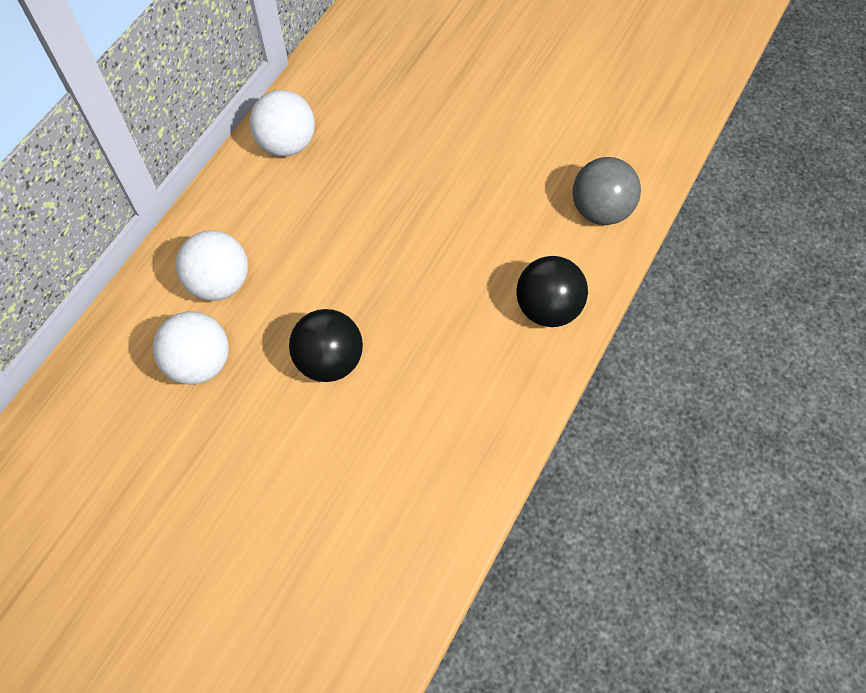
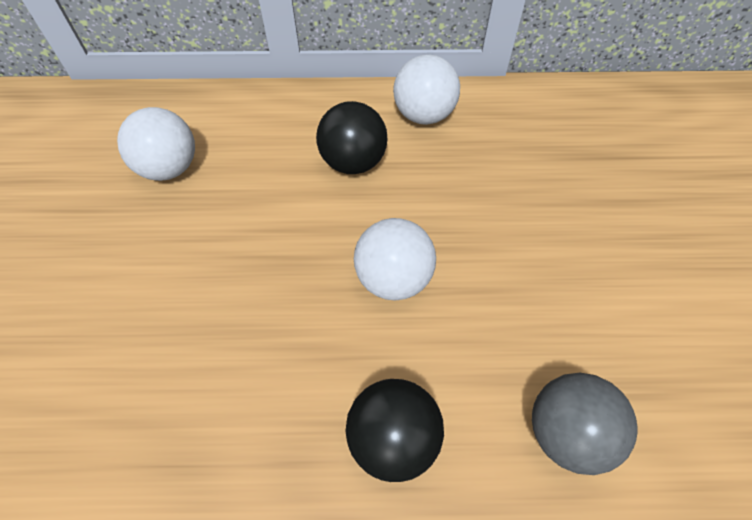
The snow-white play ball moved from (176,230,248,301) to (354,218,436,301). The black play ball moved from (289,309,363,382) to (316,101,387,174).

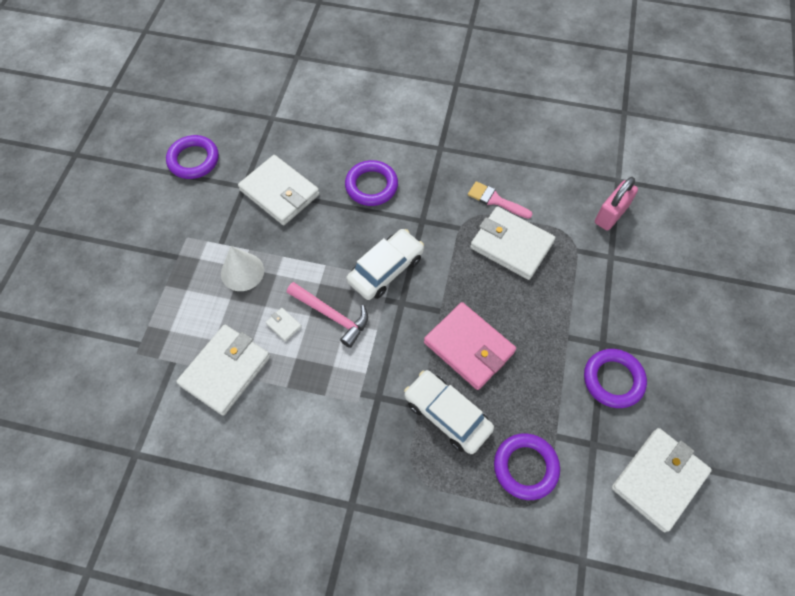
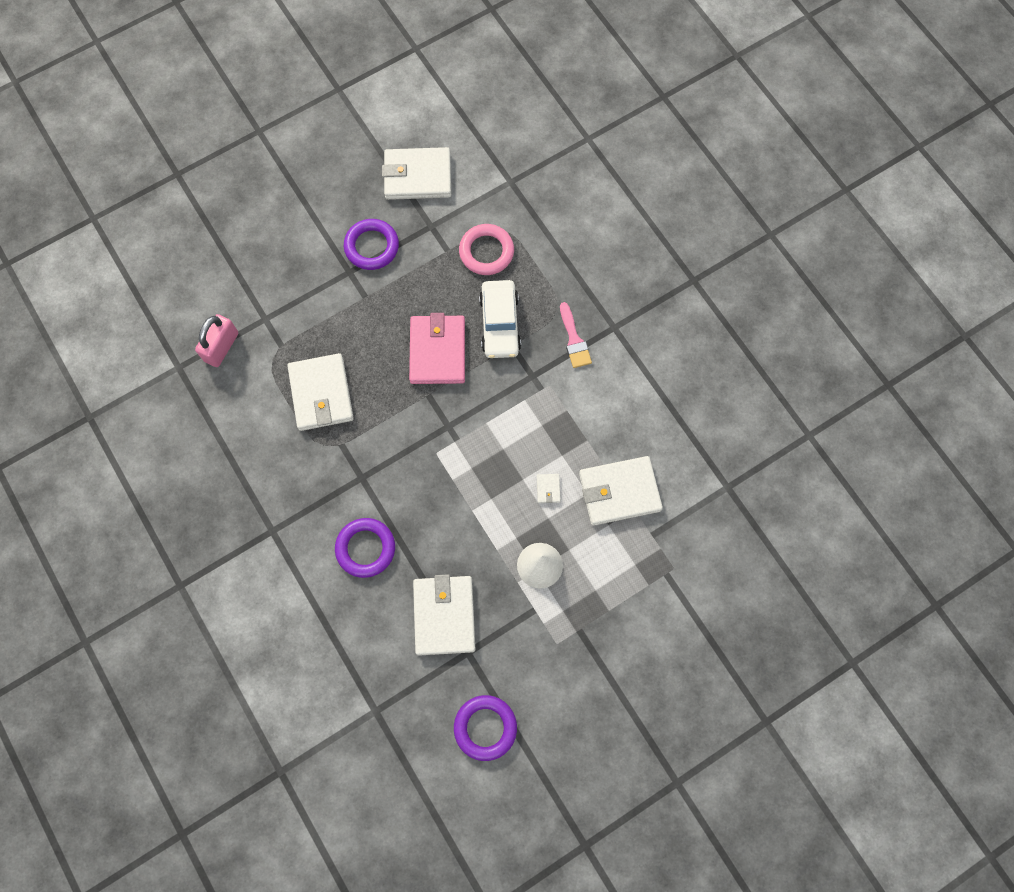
The rose-pink claw hammer at (287,282,368,348) disappeared. The snow-white toy car at (346,229,424,300) disappeared. The rose-pink brush moved from (468,181,532,219) to (560,302,592,368). The royal purple hoop at (494,434,560,500) became the rose-pink hoop at (459,224,514,275). The rose-pink small lock at (595,177,638,230) turned 60 degrees counterclockwise.

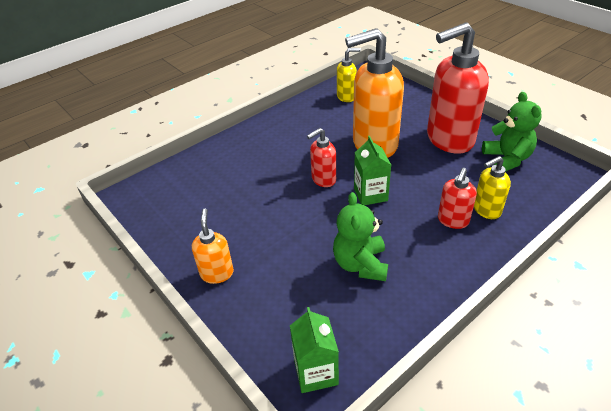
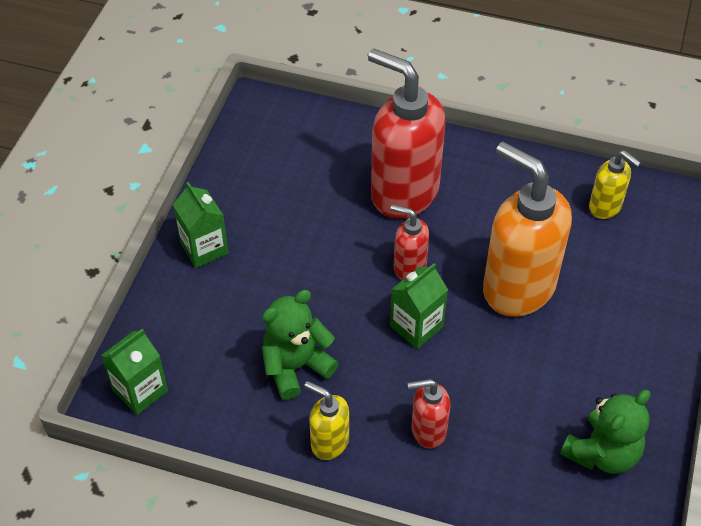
The bright orange pump bottle at (192,209,234,284) was replaced by the leaf-green milk carton at (173,182,229,268). The crimson pump bottle moved from (427,22,489,154) to (368,48,446,219). The golden pump bottle moved from (474,156,511,219) to (304,381,349,460).

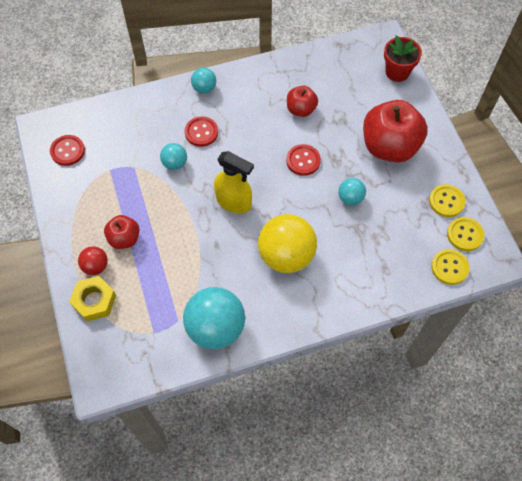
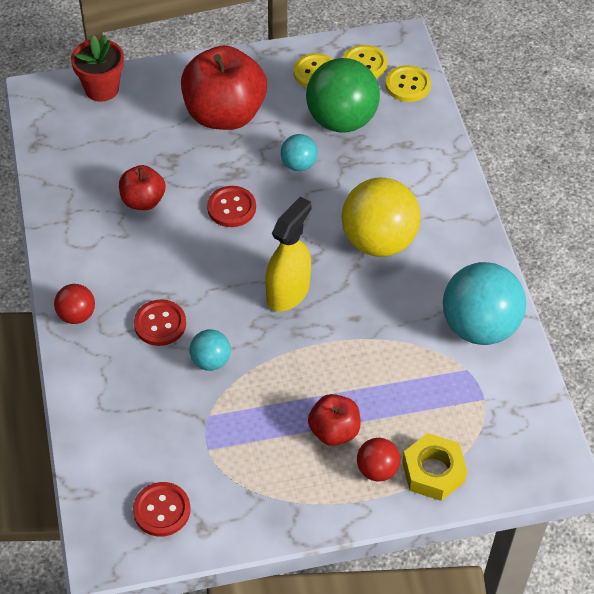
The aqua play ball at (191,68,216,94) became the crimson play ball at (54,284,95,324). The leaf-green play ball at (306,58,380,133) appeared.

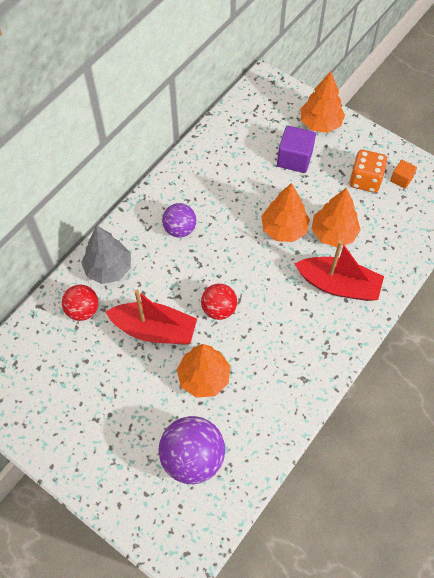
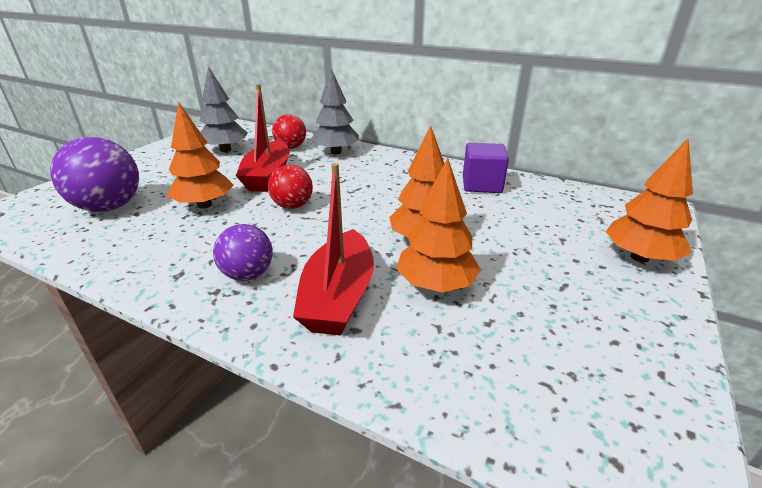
The royal purple play ball moved from (162,203,196,238) to (213,224,273,281). The royal purple solid cube moved from (277,126,316,173) to (463,143,509,193). The bright orange game die at (349,150,387,193) disappeared. The bright orange solid cube at (390,160,417,189) disappeared. The grey fir tree at (199,66,247,152) appeared.

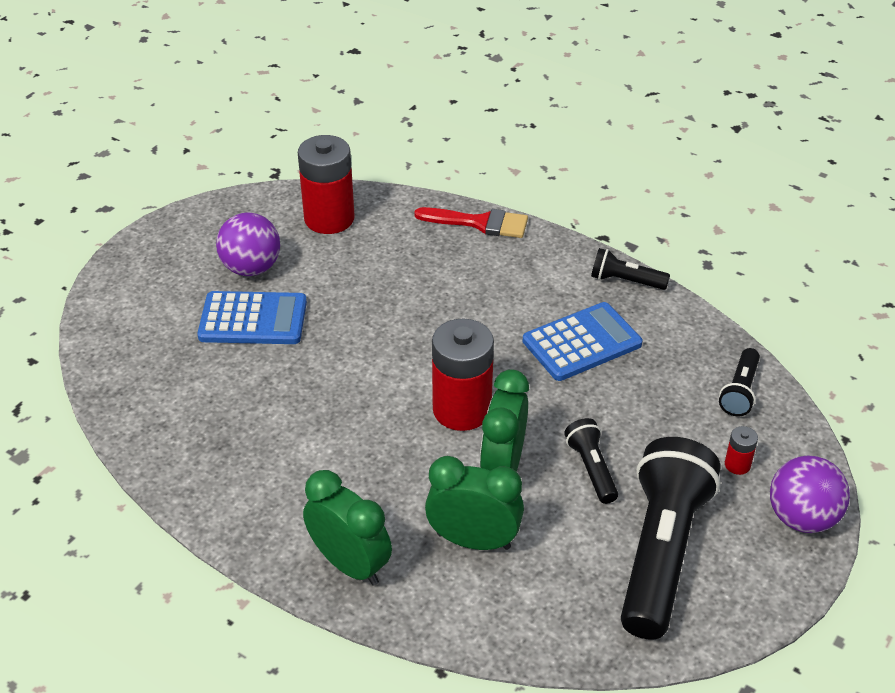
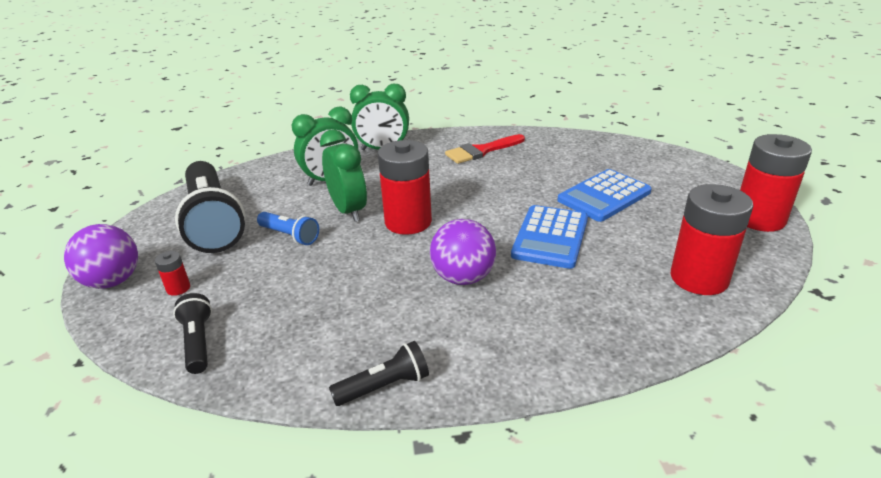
The royal purple play ball moved from (216,212,280,276) to (430,219,496,285). The crimson brush moved from (414,207,528,238) to (445,134,525,164). The cobalt pocket calculator moved from (523,302,642,381) to (511,205,588,269). The black flashlight at (564,418,618,504) became the cobalt flashlight at (257,212,319,245). The crimson battery at (740,134,812,232) appeared.

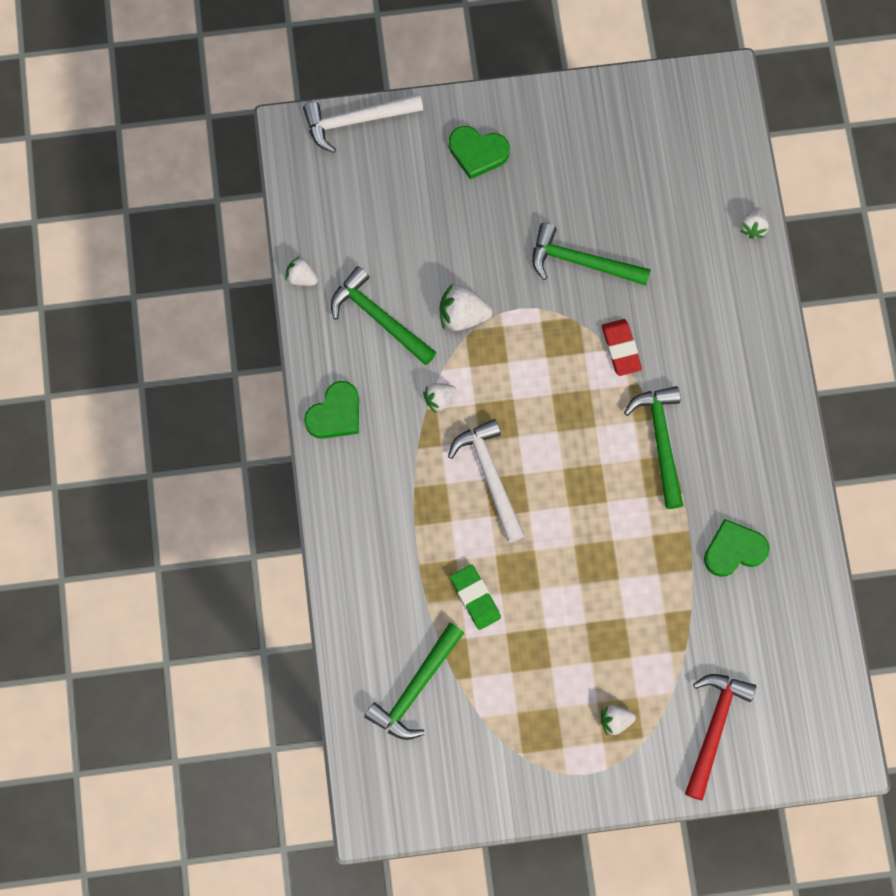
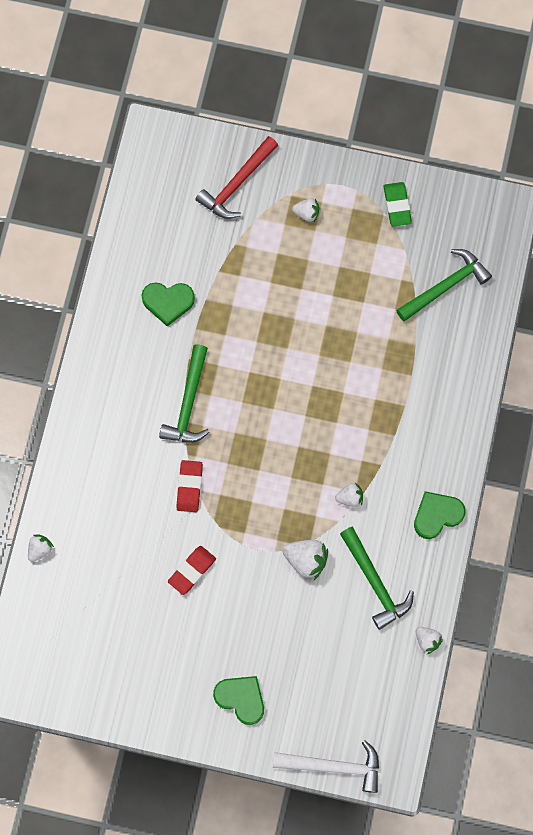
The snow-white claw hammer at (448,419,525,543) disappeared. The leaf-green pencil eraser moved from (450,564,501,630) to (384,182,412,227). The leaf-green claw hammer at (532,223,651,286) was replaced by the crimson pencil eraser at (168,546,216,595).

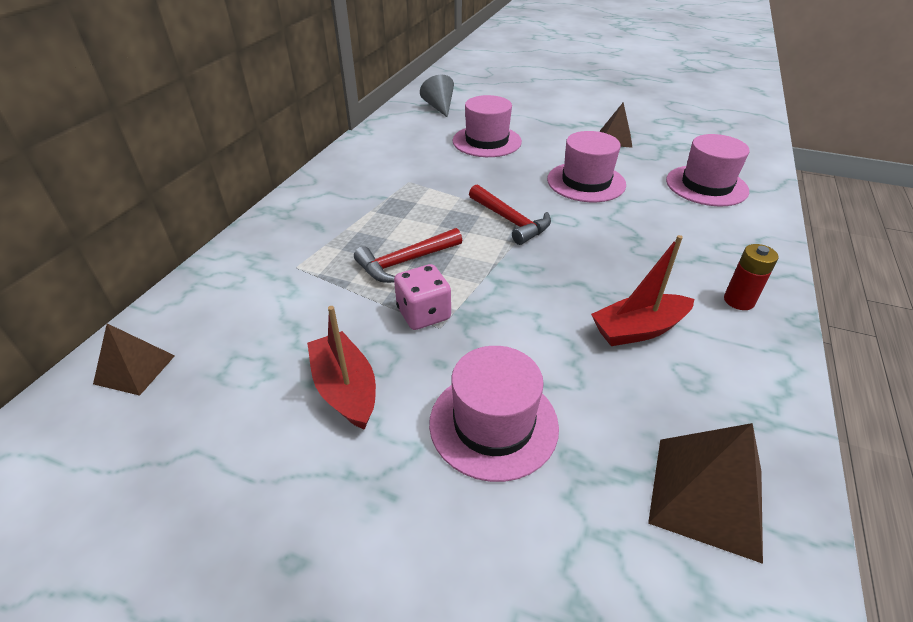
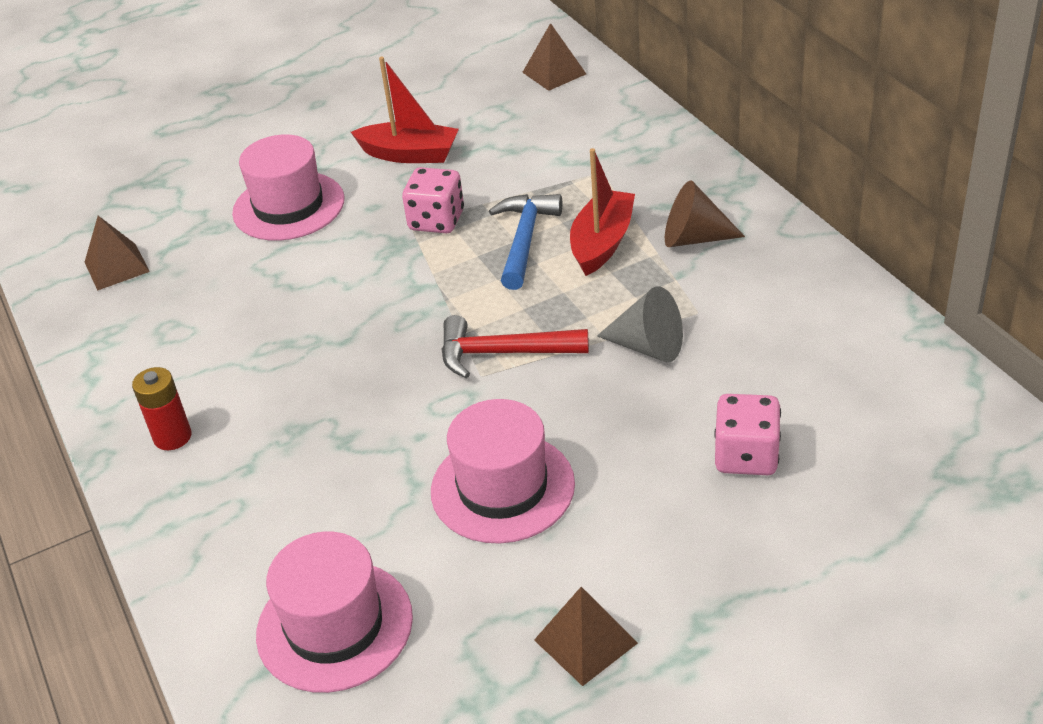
The crimson claw hammer at (354,228,462,283) became the cobalt claw hammer at (489,194,562,290). The grey cone moved from (420,75,454,118) to (597,286,683,362). The rose-pink top hat at (453,95,522,157) was replaced by the rose-pink game die at (714,394,781,475). The crimson toy boat moved from (591,235,694,346) to (570,148,635,276). The russet pyramid shape at (648,423,763,564) changed to 0.65 times the size. The russet cone at (665,180,745,247) appeared.

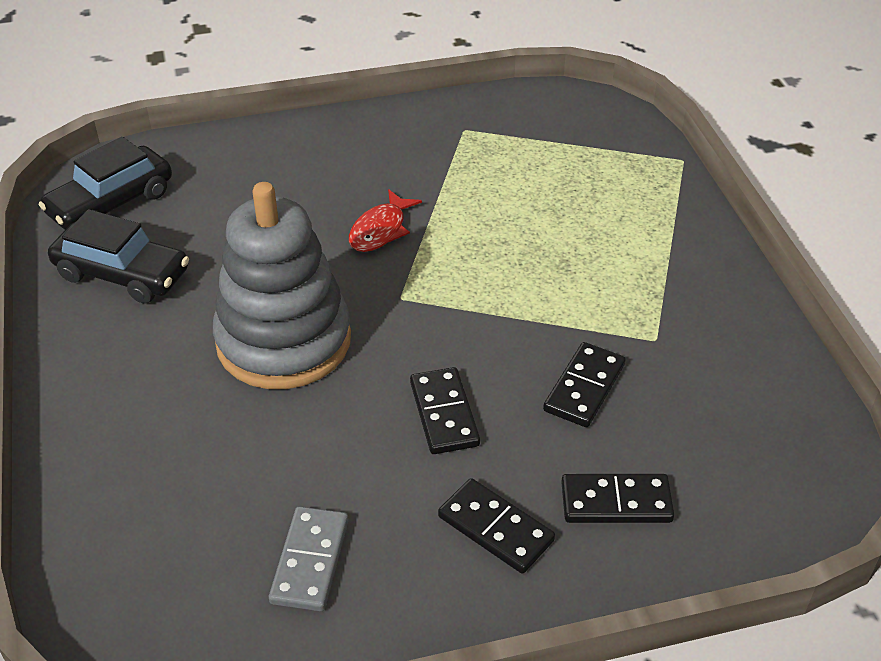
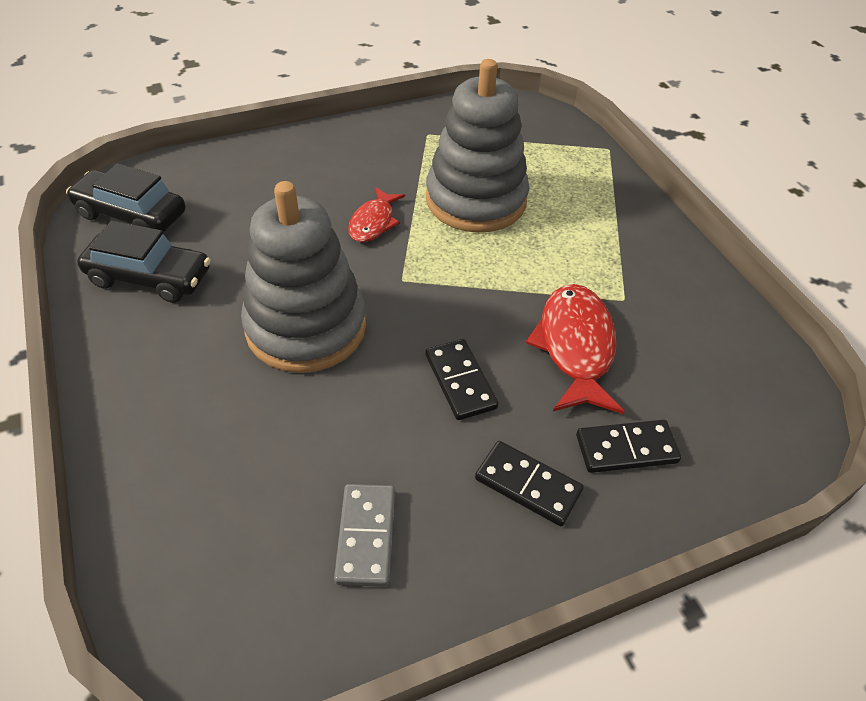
The black toy car at (39,137,172,230) turned 75 degrees clockwise. The black domino tile at (543,342,626,427) was replaced by the crimson toy fish at (526,284,625,414). The grey ring stacker at (426,59,529,233) appeared.

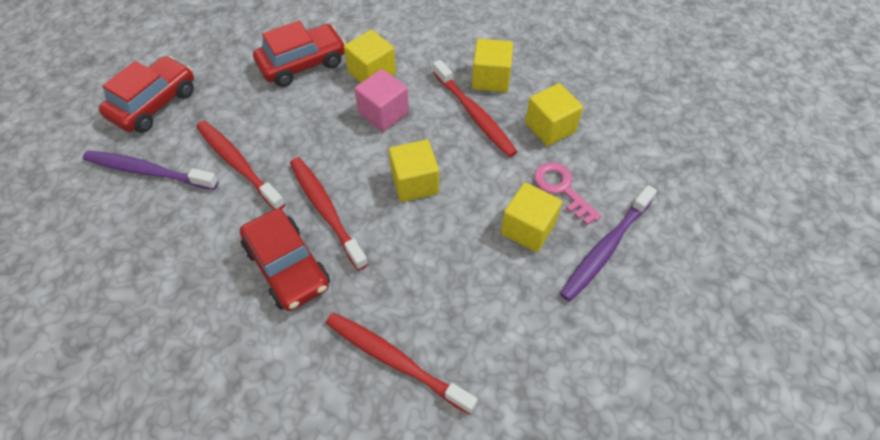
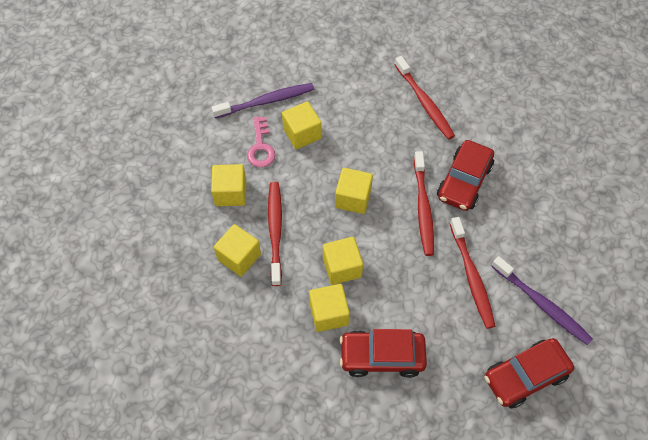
The crimson toy car at (240,208,330,311) turned 150 degrees counterclockwise. The rose-pink solid cube at (354,69,409,132) became the golden solid cube at (323,237,363,285).

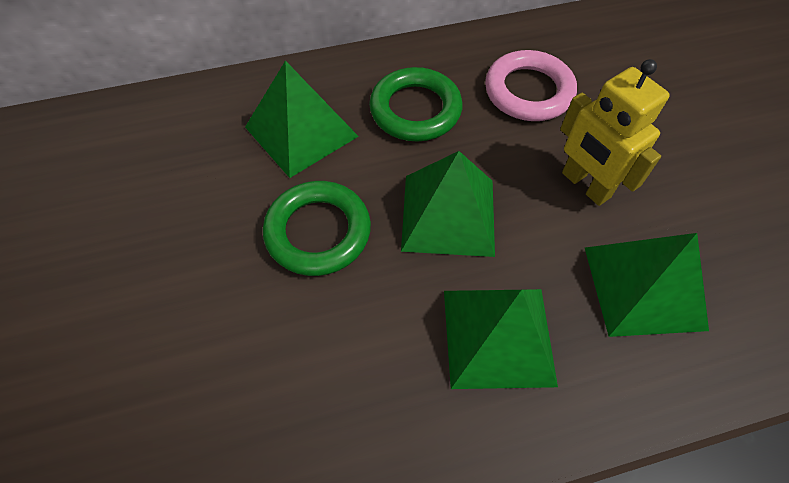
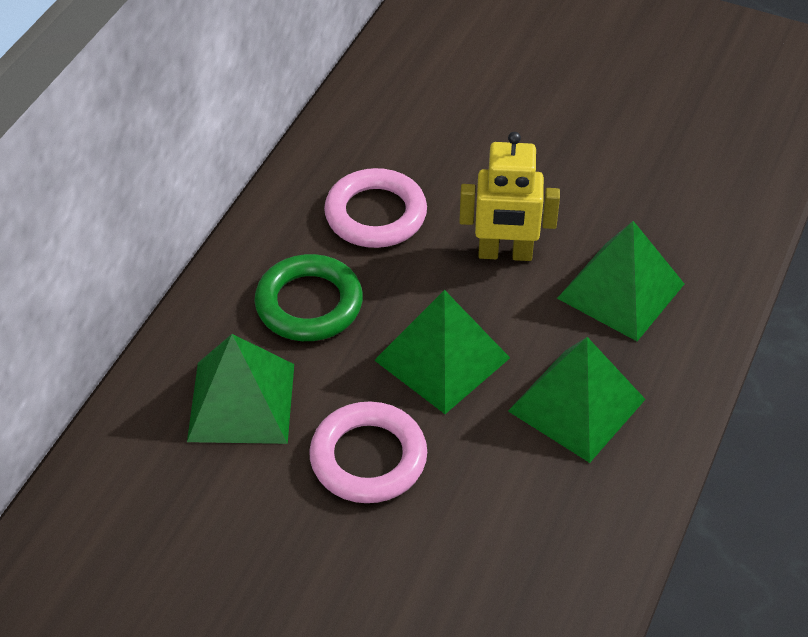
The leaf-green hoop at (263,181,371,276) became the rose-pink hoop at (309,401,427,503).

